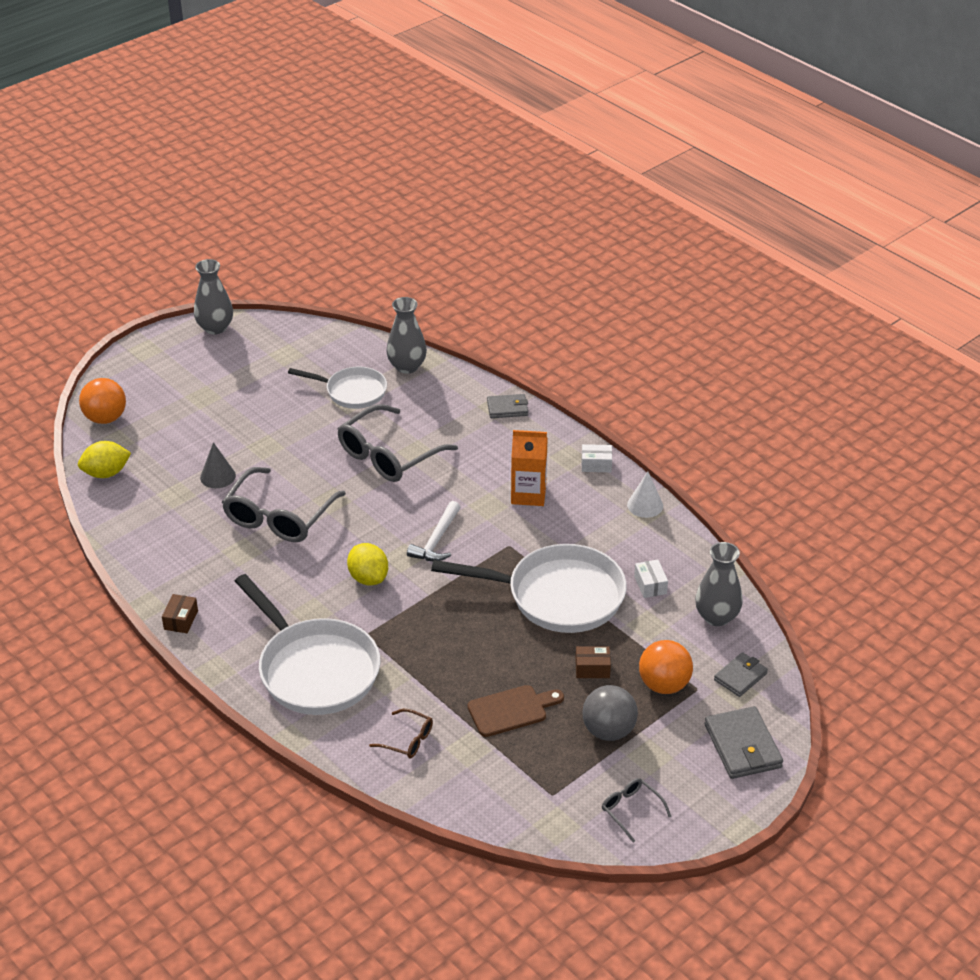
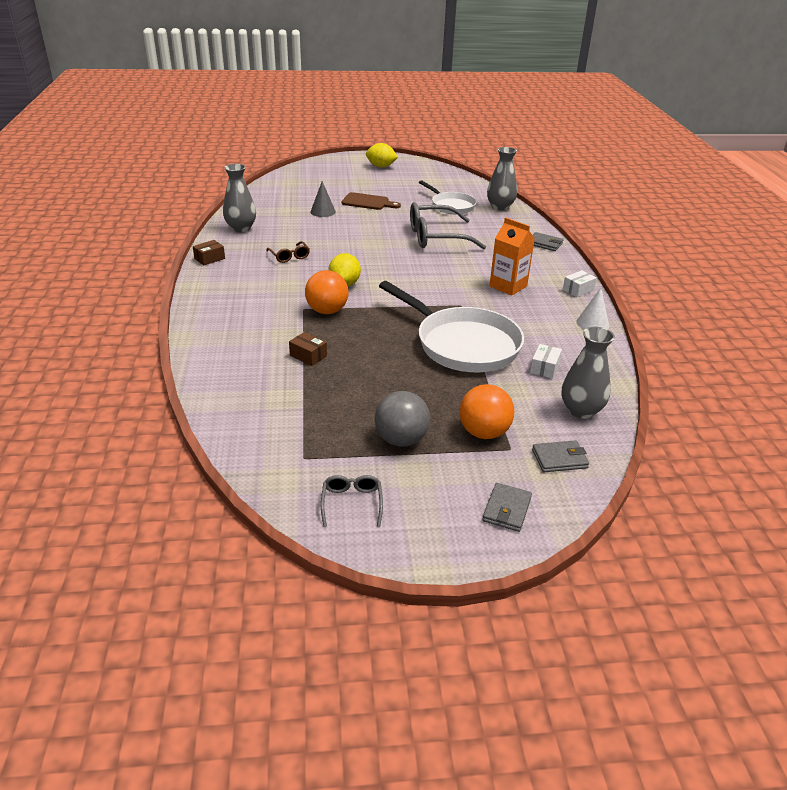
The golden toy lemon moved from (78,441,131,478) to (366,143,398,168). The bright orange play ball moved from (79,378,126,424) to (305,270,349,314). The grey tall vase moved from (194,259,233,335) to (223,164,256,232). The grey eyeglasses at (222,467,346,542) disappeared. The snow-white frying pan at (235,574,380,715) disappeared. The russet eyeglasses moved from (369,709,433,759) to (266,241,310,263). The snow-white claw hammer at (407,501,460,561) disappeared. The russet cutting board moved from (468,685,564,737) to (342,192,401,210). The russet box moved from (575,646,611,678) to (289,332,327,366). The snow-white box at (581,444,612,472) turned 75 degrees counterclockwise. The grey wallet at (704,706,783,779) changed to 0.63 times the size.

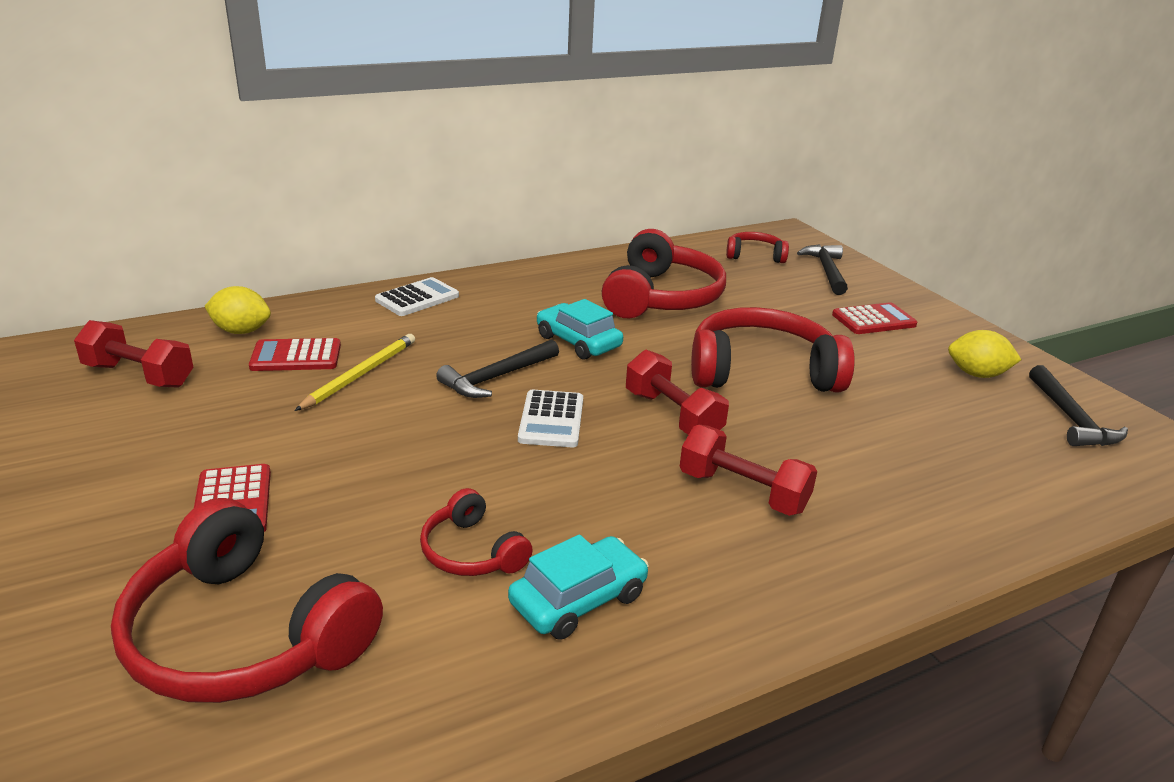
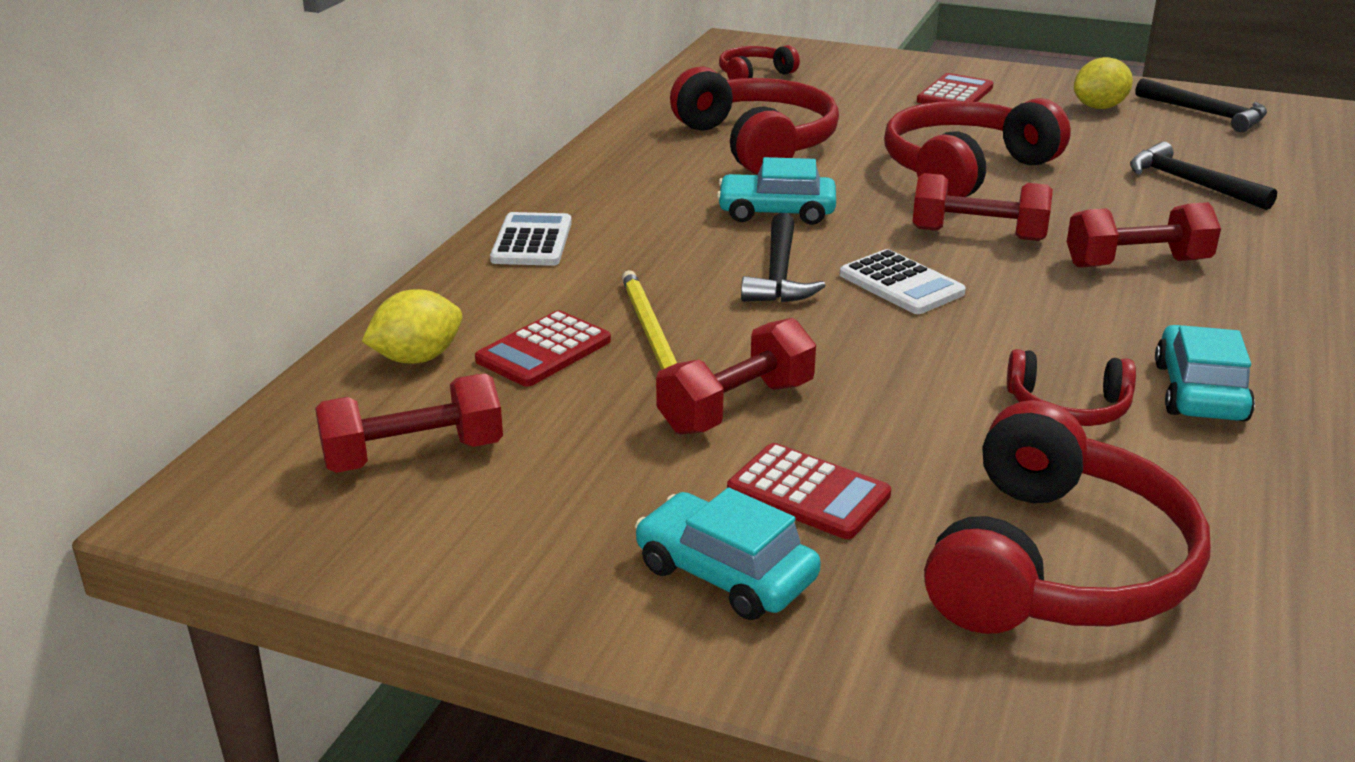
The crimson headset at (111,498,383,703) turned 60 degrees counterclockwise. The black claw hammer moved from (797,244,848,295) to (1130,142,1277,210). The aqua toy car at (635,487,821,620) appeared. The crimson free weight at (656,318,816,434) appeared.

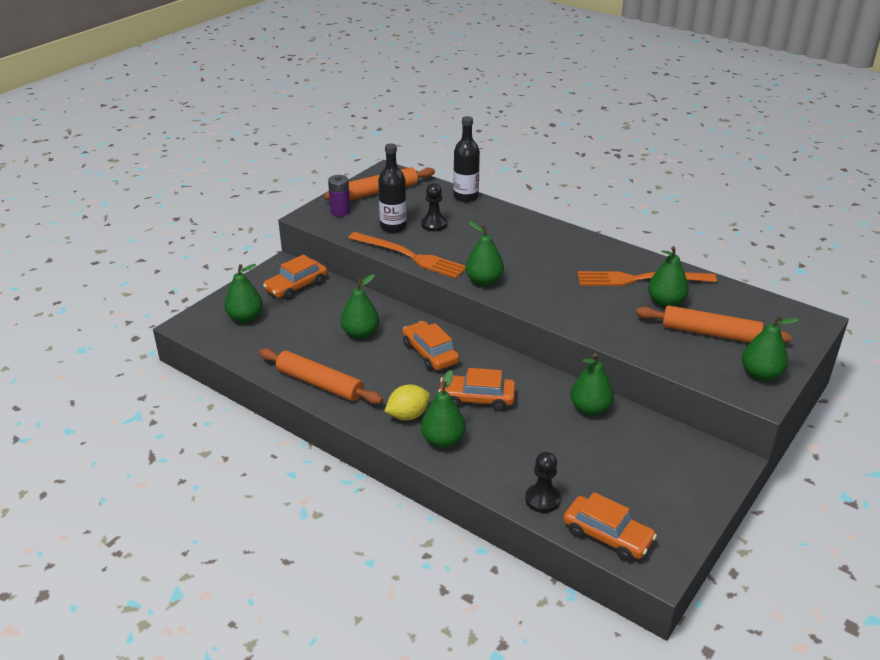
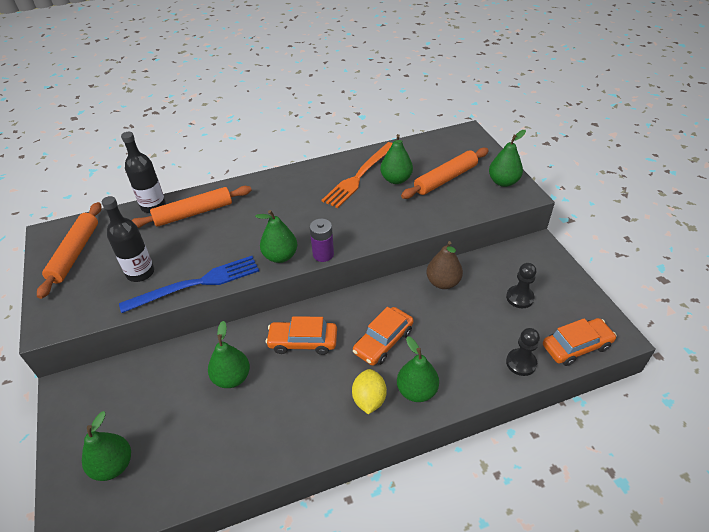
The bright orange pastry roller moved from (259,348,383,404) to (131,186,252,228). The bright orange toy car at (263,254,327,300) disappeared. The royal purple battery moved from (328,175,350,217) to (310,218,334,262). The bright orange table fork at (348,232,466,279) became the cobalt table fork at (119,256,259,313). The black chess pawn moved from (421,183,447,231) to (506,263,536,308). The leaf-green pear fruit at (571,353,614,416) became the russet pear fruit at (426,241,463,289).

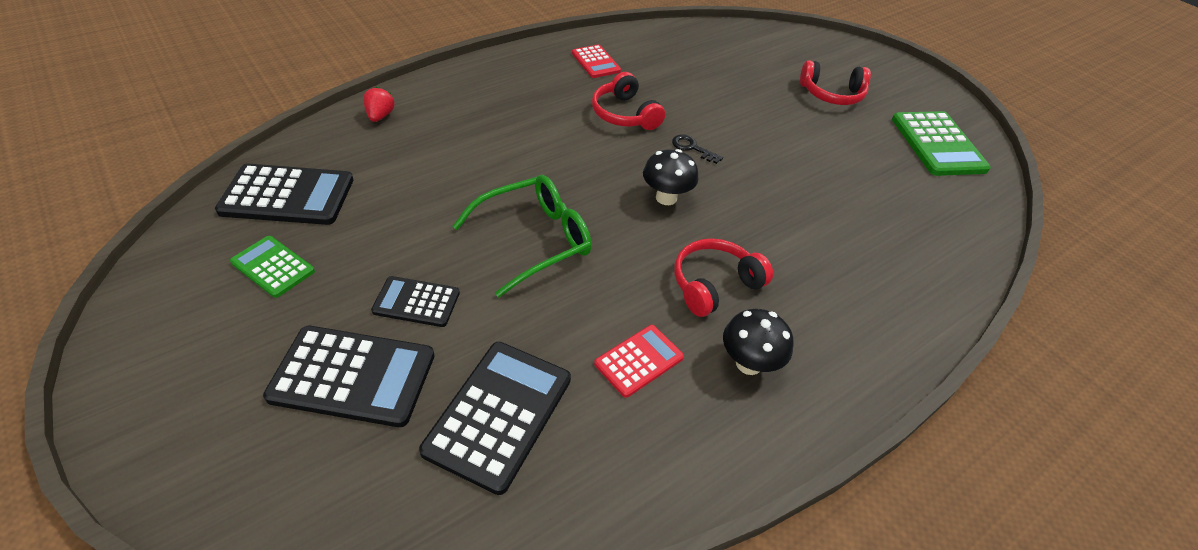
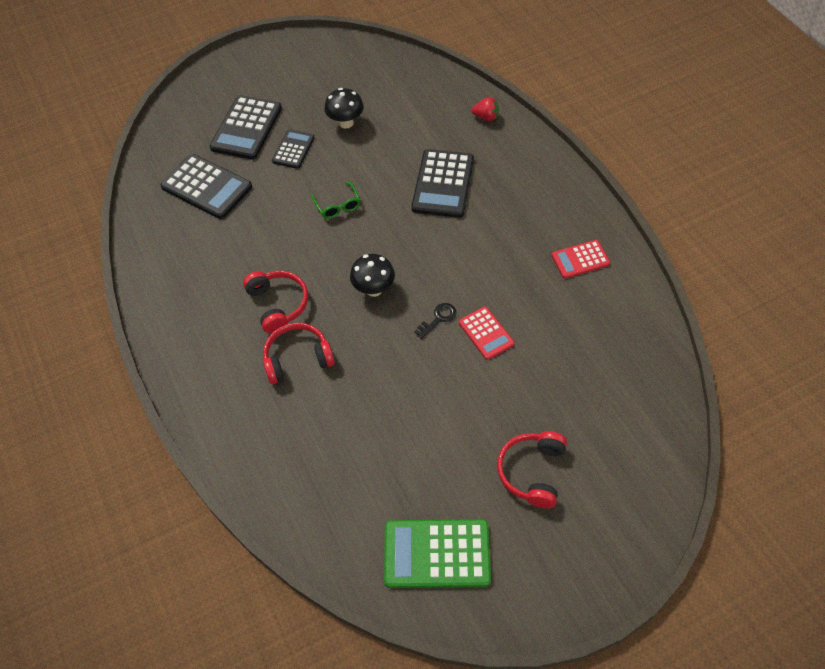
The black pocket calculator moved from (215,164,354,225) to (411,149,474,218). The leaf-green pocket calculator at (230,236,315,298) disappeared. The leaf-green eyeglasses at (452,175,592,298) changed to 0.53 times the size. The crimson headset moved from (592,72,665,130) to (263,323,335,384). The crimson pocket calculator moved from (594,325,684,398) to (459,306,515,360). The black mushroom moved from (723,309,793,375) to (324,88,364,129).

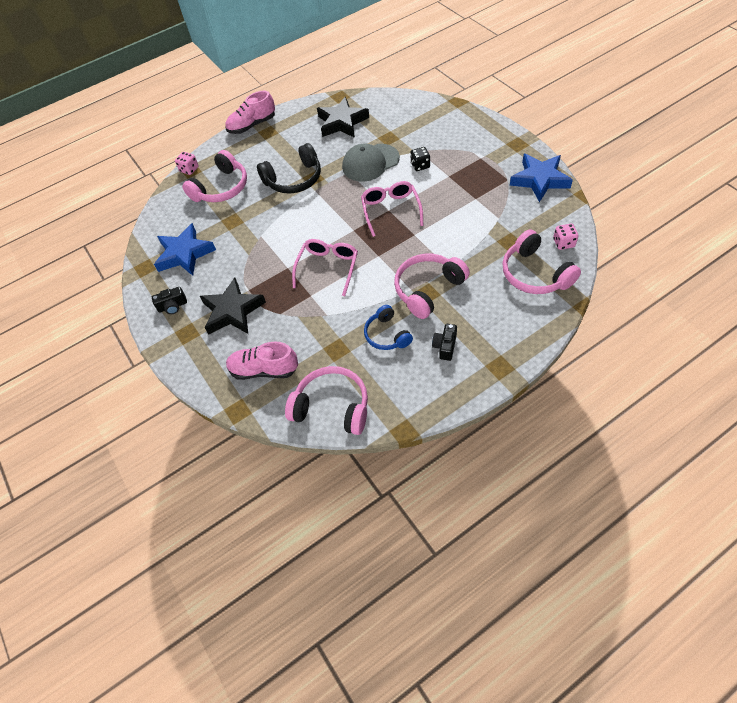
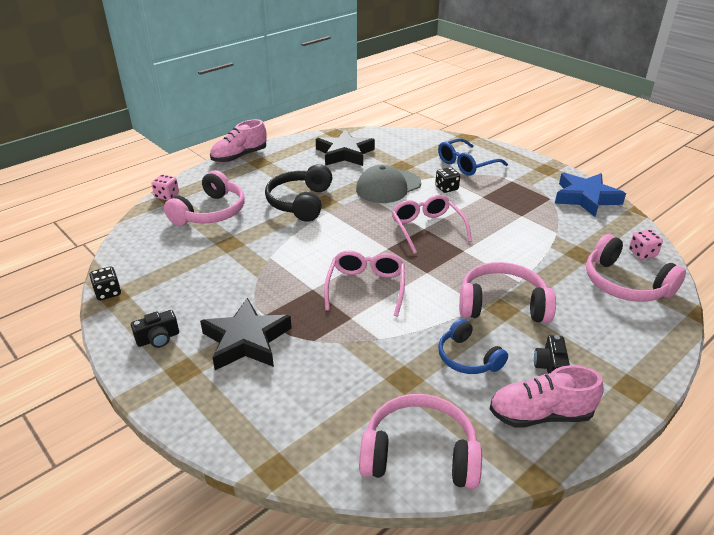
The cobalt star at (154,223,216,276) disappeared. The rose-pink sneaker moved from (226,342,298,380) to (490,365,604,428). The black headset at (257,143,321,194) turned 135 degrees clockwise. The rose-pink headset at (394,254,470,319) turned 60 degrees clockwise. The black game die at (89,266,121,301) appeared. The cobalt eyeglasses at (438,138,508,176) appeared.

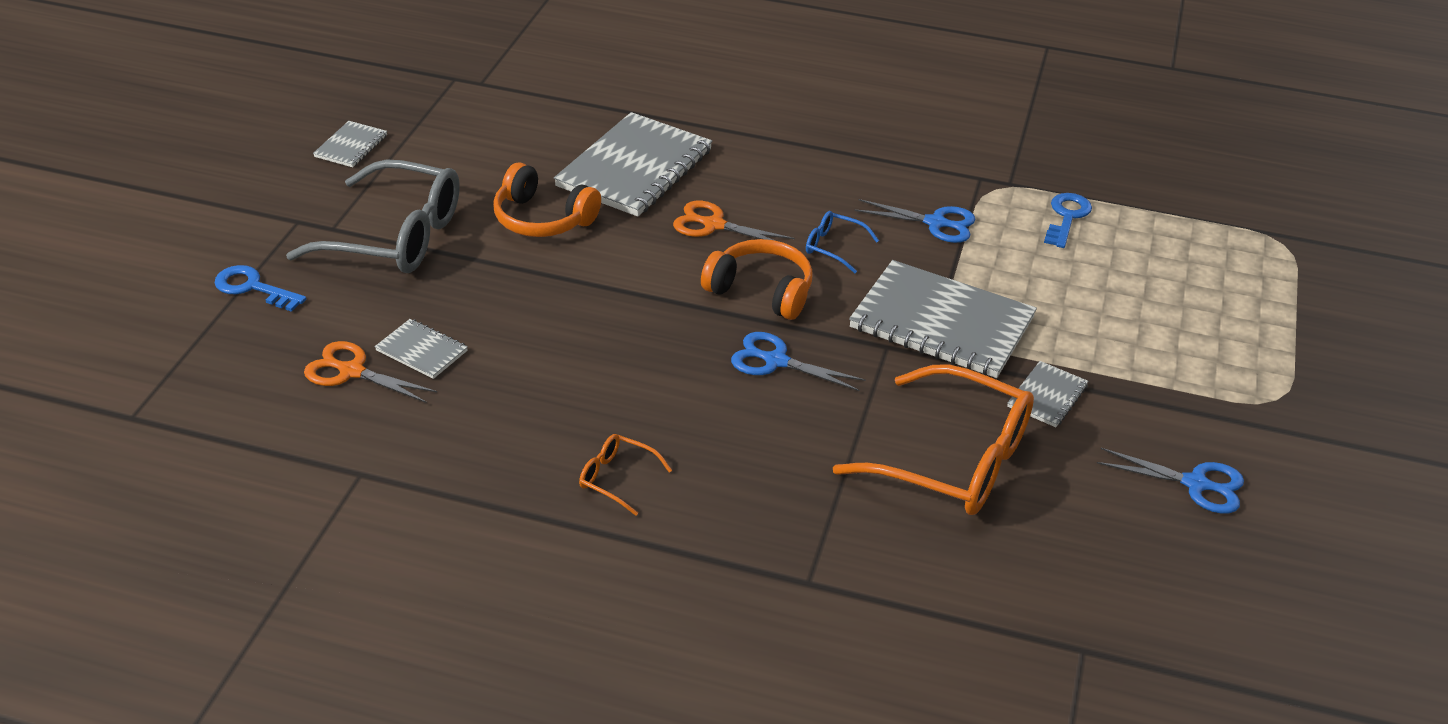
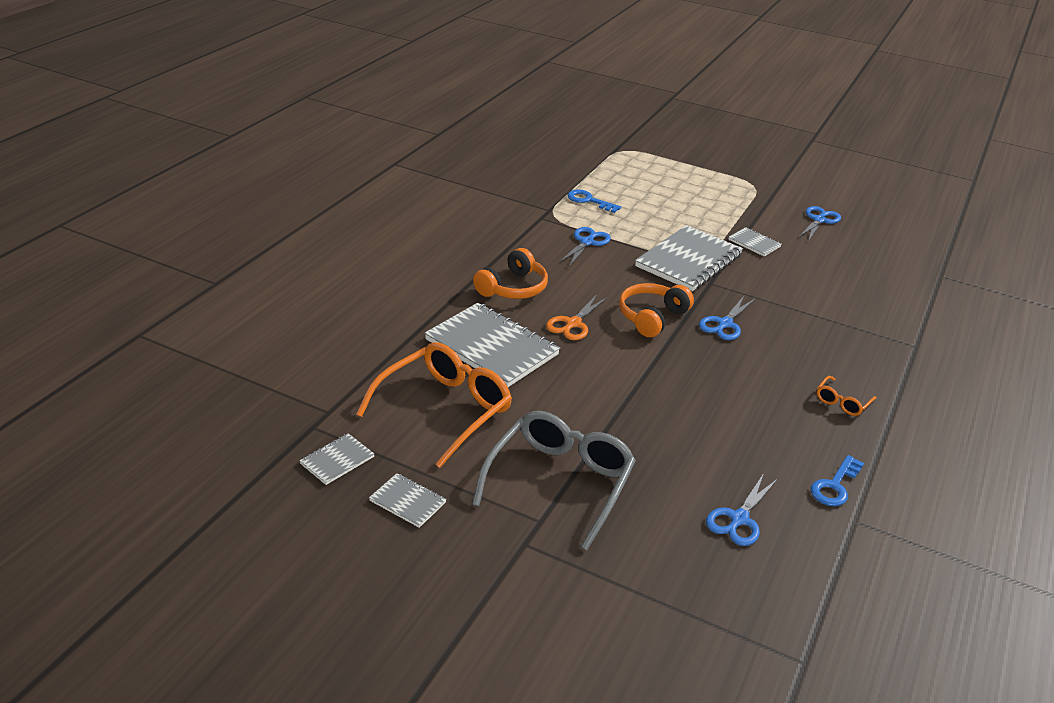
The cobalt latchkey moved from (215,265,306,312) to (811,455,864,506). The bright orange scissors at (304,341,437,403) became the cobalt scissors at (706,473,778,546). The grey notepad moved from (375,319,468,379) to (299,433,374,485). The bright orange headset moved from (493,162,601,237) to (473,248,548,299). The cobalt eyeglasses at (806,211,879,273) disappeared. The bright orange eyeglasses moved from (833,364,1034,515) to (356,342,512,468).

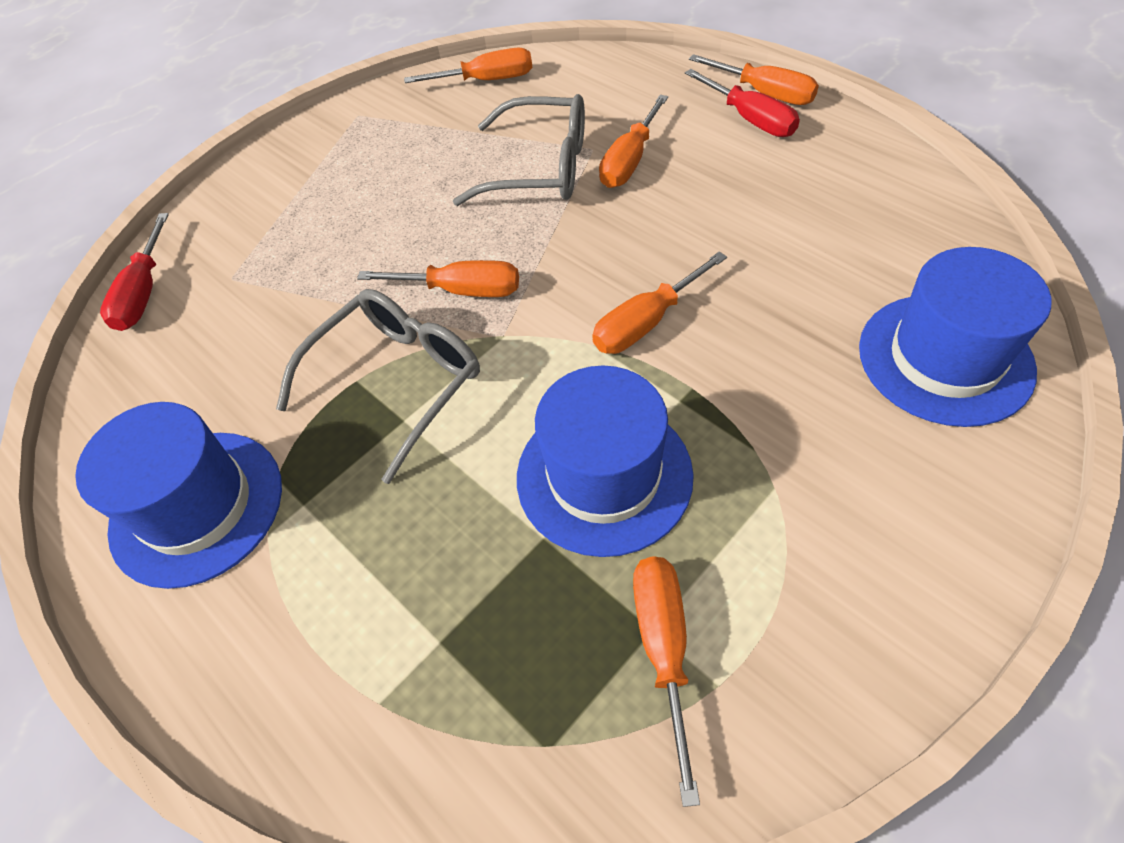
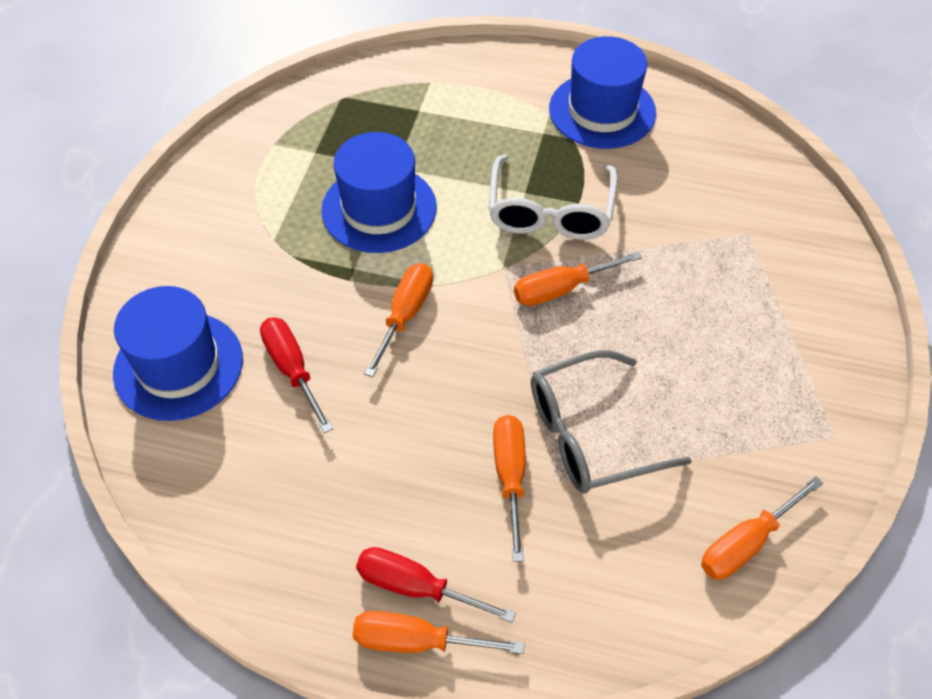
The crimson hand screwdriver moved from (100,213,169,331) to (260,317,333,433). The grey eyeglasses at (276,289,480,484) became the snow-white eyeglasses at (489,154,618,240). The bright orange hand screwdriver at (633,556,700,807) disappeared.

